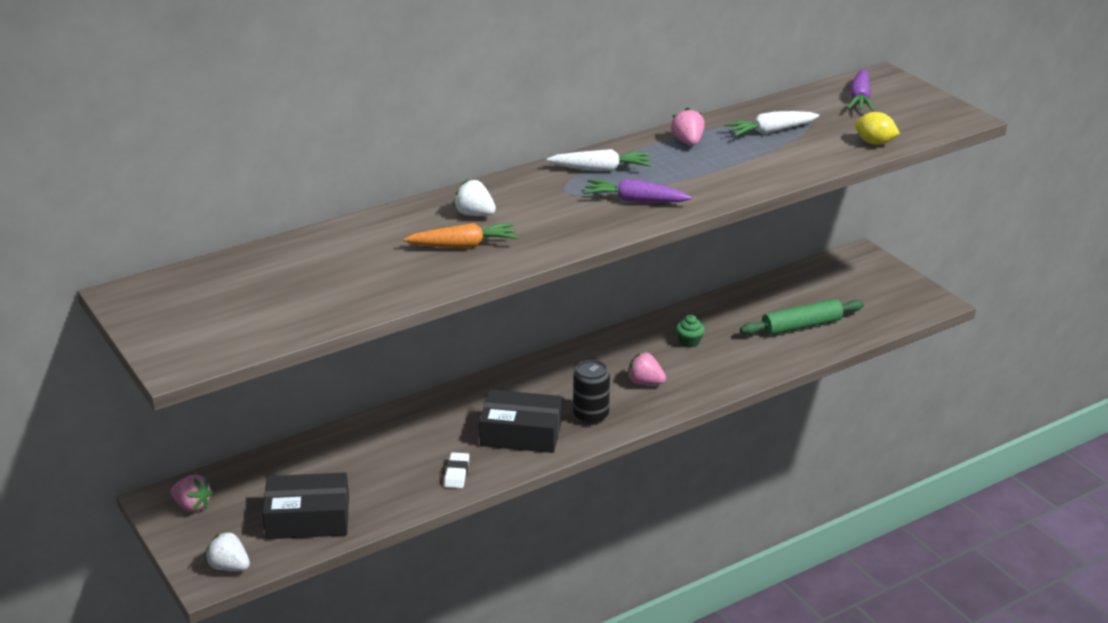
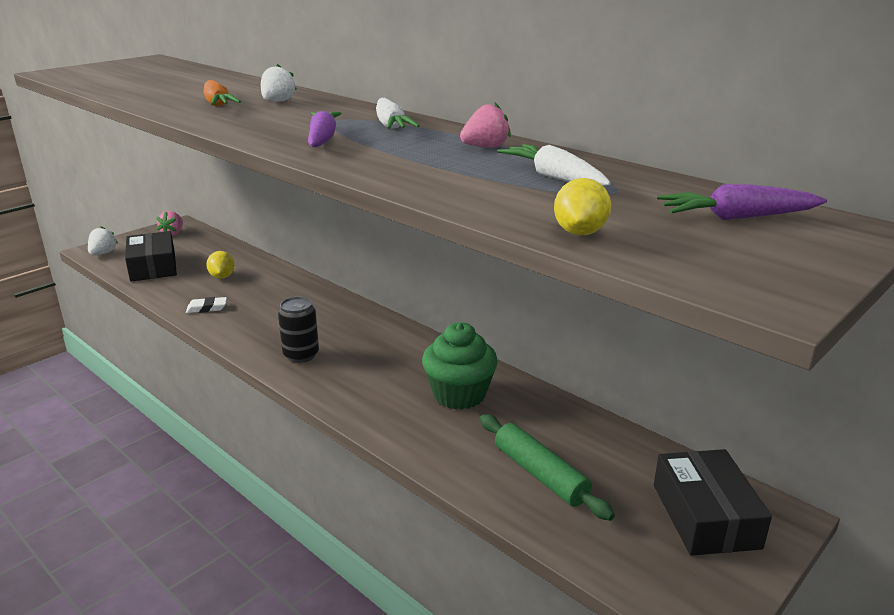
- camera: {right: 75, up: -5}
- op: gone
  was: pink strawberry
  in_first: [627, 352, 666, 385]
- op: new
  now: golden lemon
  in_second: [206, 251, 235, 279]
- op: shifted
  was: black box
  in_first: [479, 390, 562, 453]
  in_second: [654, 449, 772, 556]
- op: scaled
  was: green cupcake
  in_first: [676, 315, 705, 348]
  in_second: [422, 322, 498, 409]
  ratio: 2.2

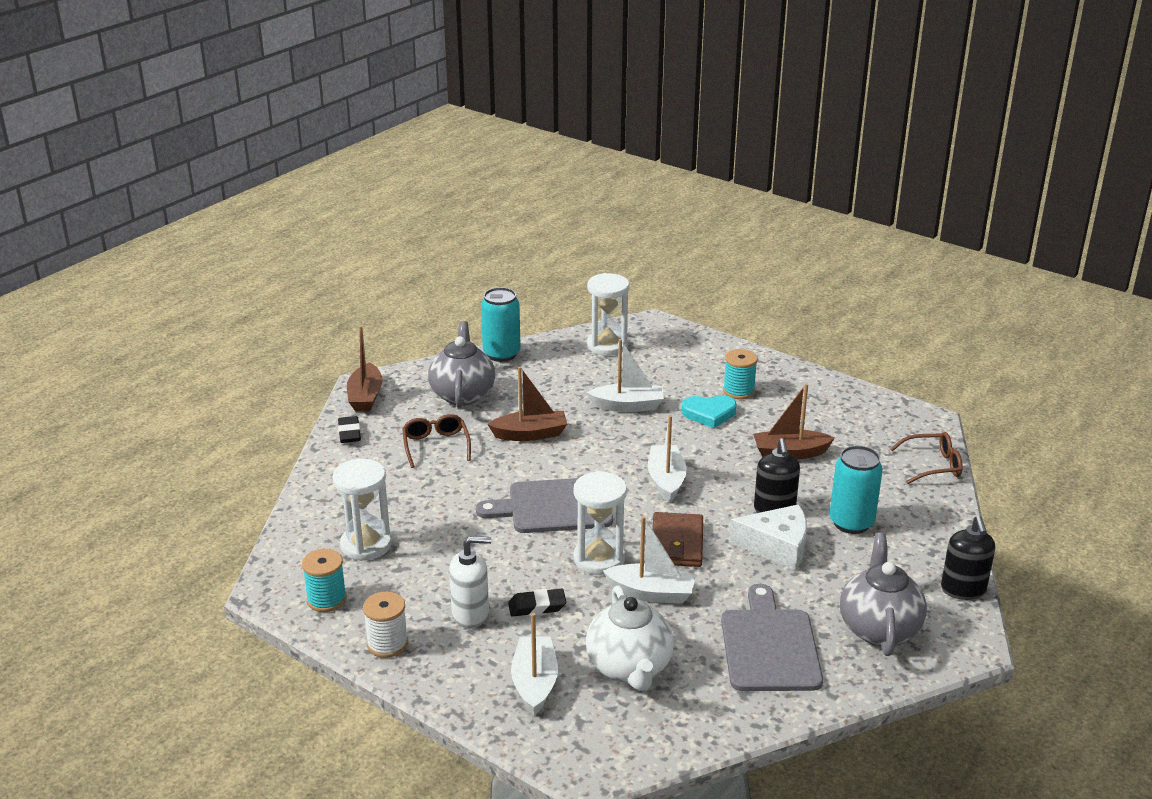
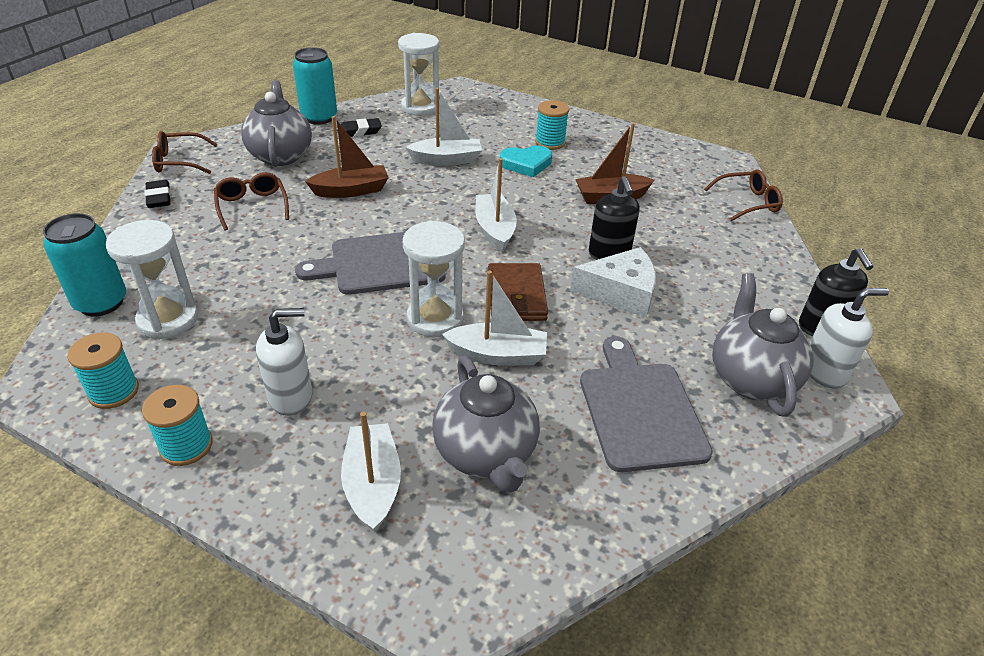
- camera: {right: -10, up: 10}
- op: new
  now: white soap dispenser
  in_second: [810, 288, 889, 389]
- op: shifted
  was: black eraser
  in_first: [508, 589, 566, 617]
  in_second: [337, 118, 382, 137]
- op: shifted
  was: teal tin
  in_first: [830, 446, 883, 534]
  in_second: [43, 213, 126, 316]
- op: swapped
  was: brown toy boat
  now: brown eyeglasses
  in_first: [347, 326, 383, 412]
  in_second: [152, 131, 218, 174]
- op: repainted
  was: white bobbin
  now: teal bobbin
  in_first: [363, 591, 408, 658]
  in_second: [142, 385, 213, 466]
- op: repainted
  was: white china teapot
  now: ash-grey china teapot
  in_first: [586, 585, 674, 691]
  in_second: [432, 356, 540, 493]

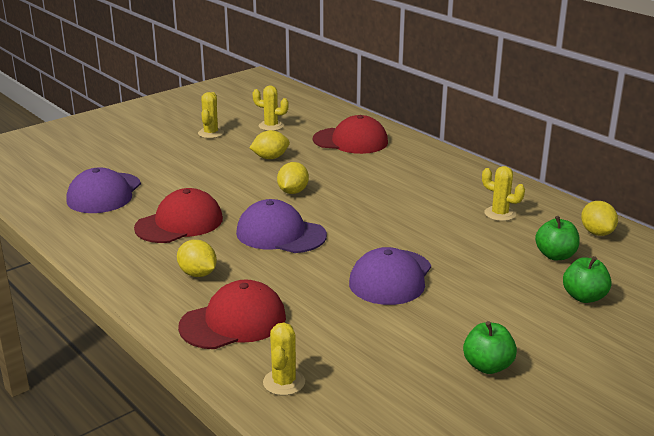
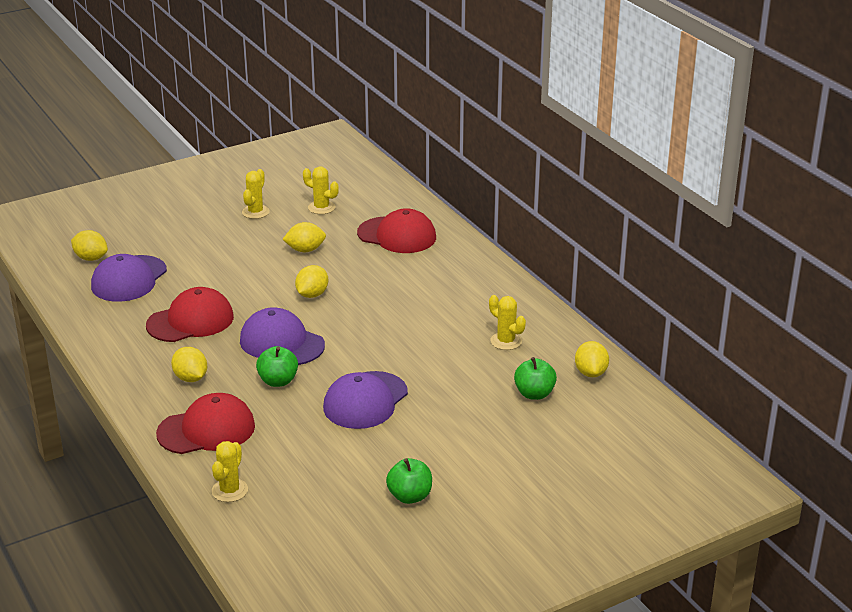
- camera: {right: 10, up: 5}
- op: new
  now: golden lemon
  in_second: [71, 230, 108, 261]
- op: shifted
  was: green toy apple
  in_first: [563, 256, 612, 303]
  in_second: [256, 346, 298, 387]

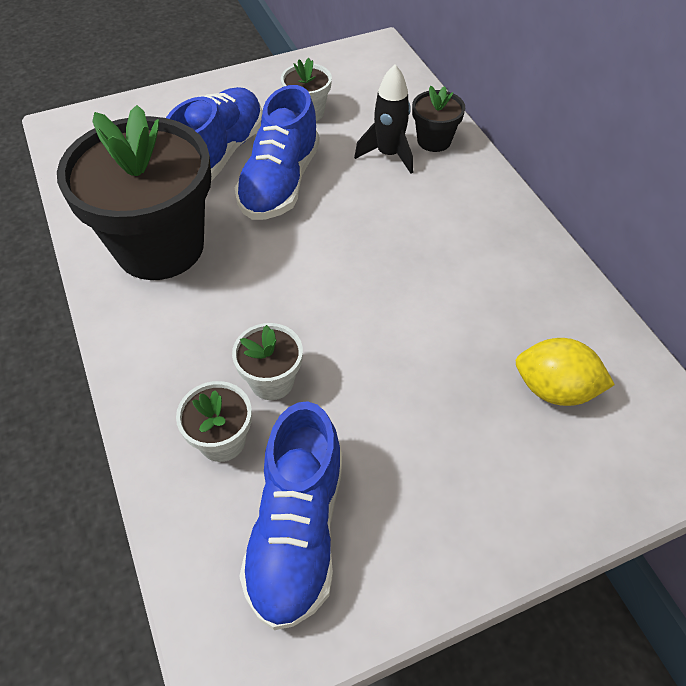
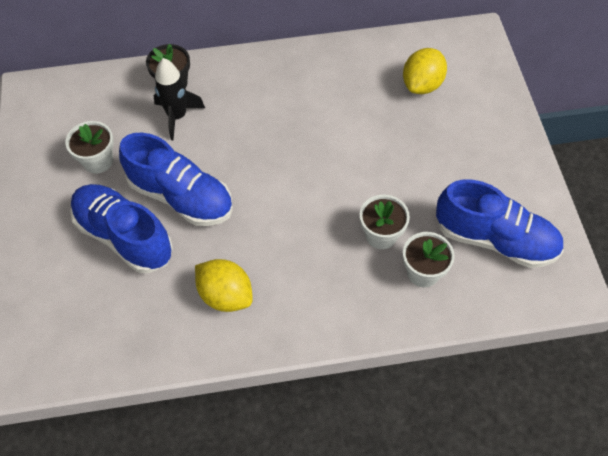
- camera: {right: -75, up: 5}
- op: swapped
  was: black potted plant
  now: golden lemon
  in_first: [57, 105, 211, 280]
  in_second: [195, 259, 253, 312]

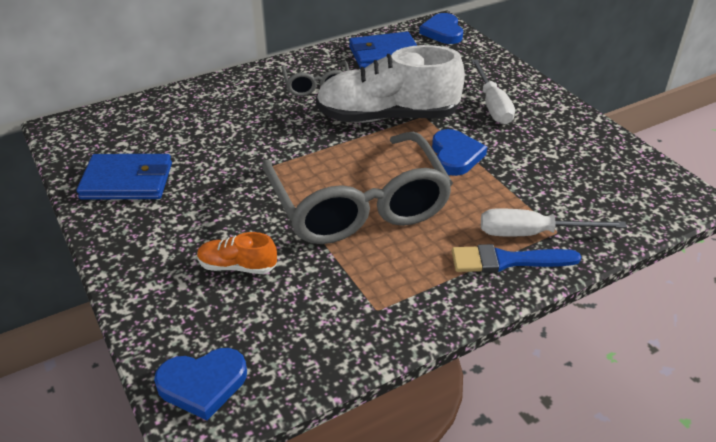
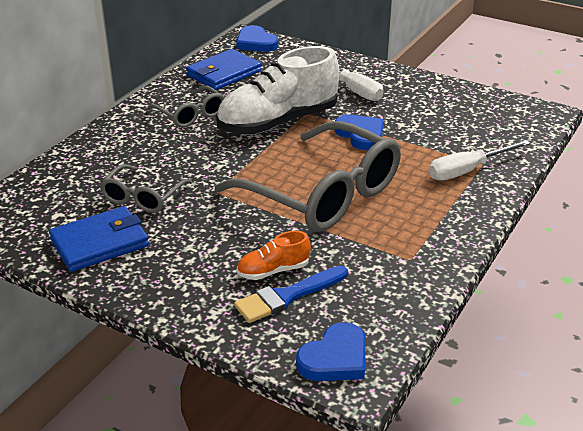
- camera: {right: -30, up: -5}
- op: new
  now: ash-grey eyeglasses
  in_second: [100, 164, 193, 213]
- op: shifted
  was: royal blue paint brush
  in_first: [452, 244, 581, 273]
  in_second: [234, 266, 348, 323]

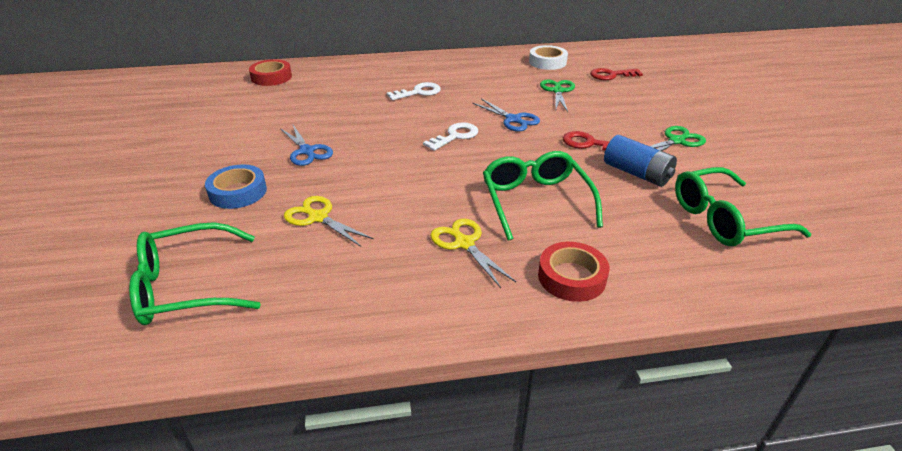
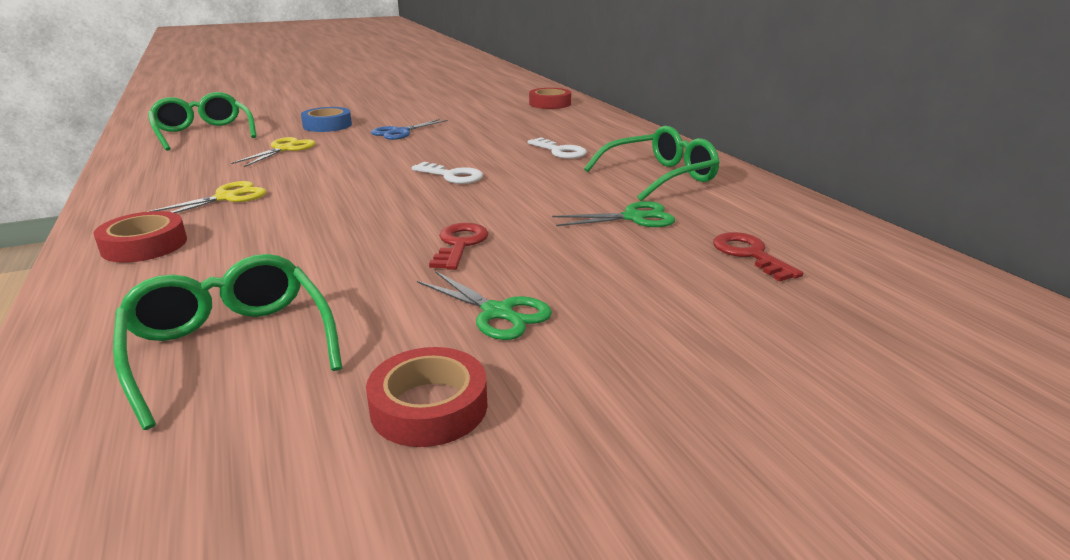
- camera: {right: 75, up: -10}
- op: gone
  was: royal blue scissors
  in_first: [472, 99, 540, 132]
- op: gone
  was: white roll of tape
  in_first: [529, 45, 568, 70]
- op: gone
  was: royal blue AA battery
  in_first: [604, 135, 677, 187]
- op: new
  now: crimson roll of tape
  in_second: [366, 347, 487, 447]
- op: shifted
  was: green eyeglasses
  in_first: [483, 151, 603, 241]
  in_second: [584, 126, 720, 201]

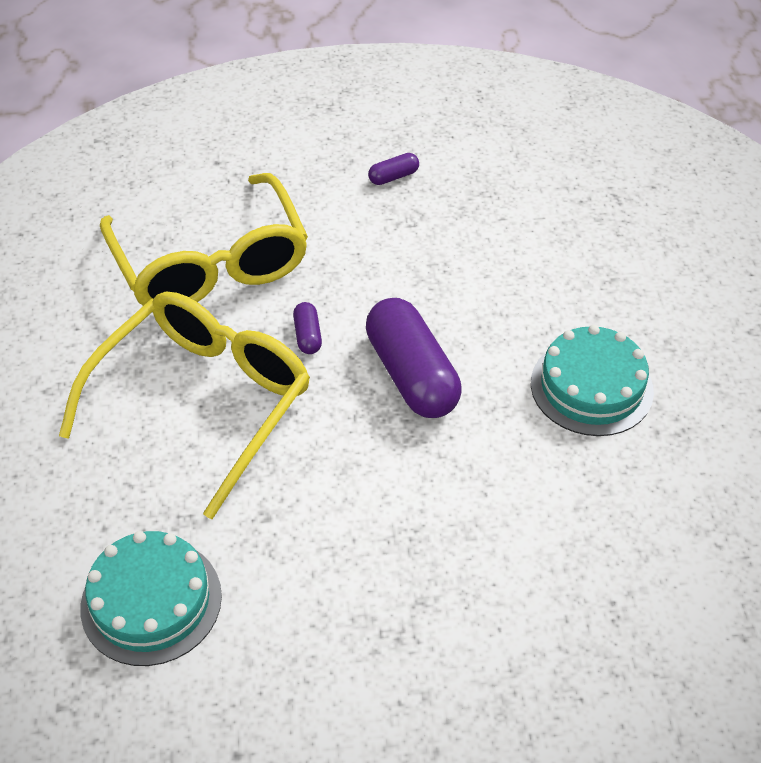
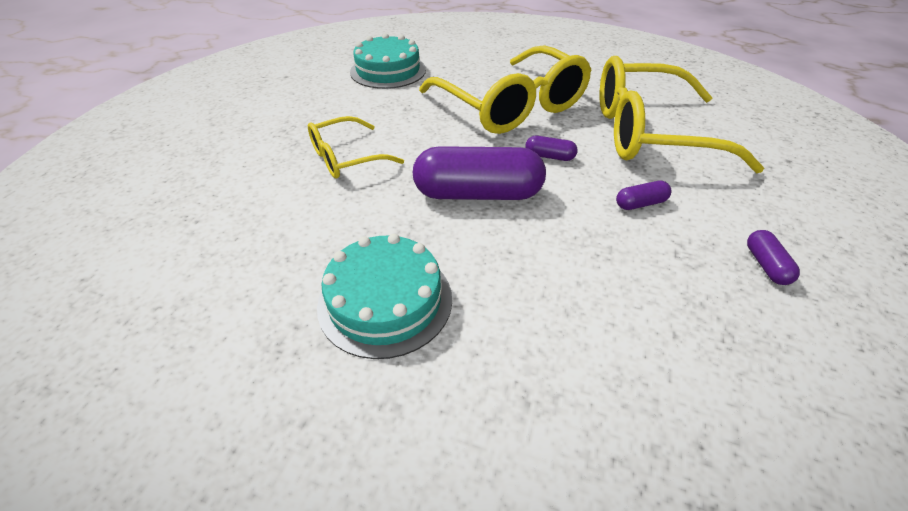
- camera: {right: 115, up: -5}
- op: new
  now: golden eyeglasses
  in_second: [308, 116, 404, 179]
- op: new
  now: violet pill shape
  in_second: [616, 180, 672, 210]

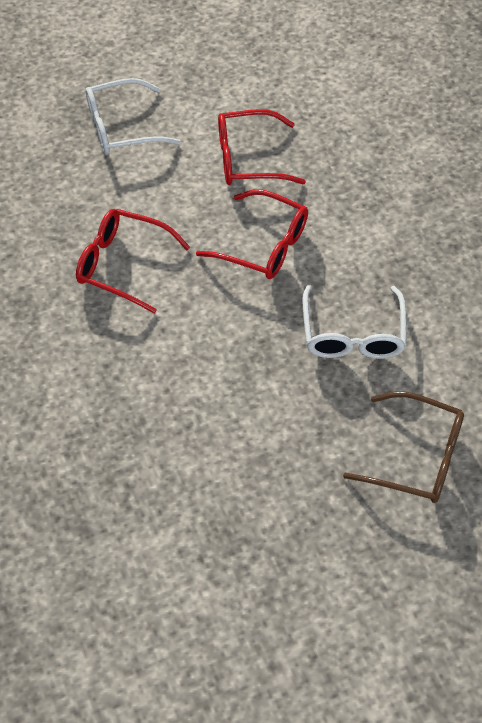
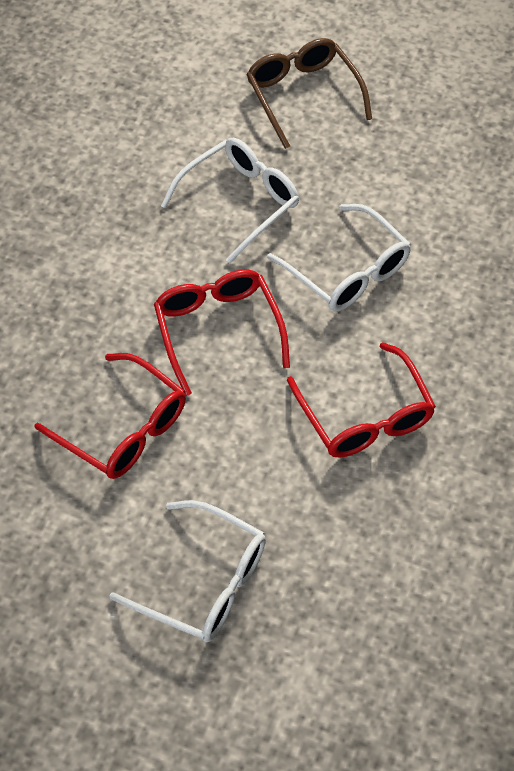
- camera: {right: -135, up: 0}
- op: new
  now: white eyeglasses
  in_second: [267, 204, 411, 311]

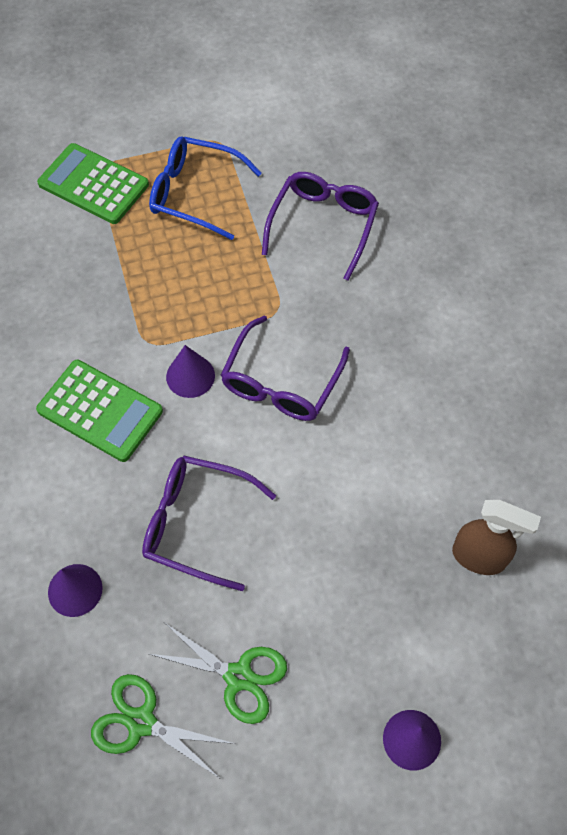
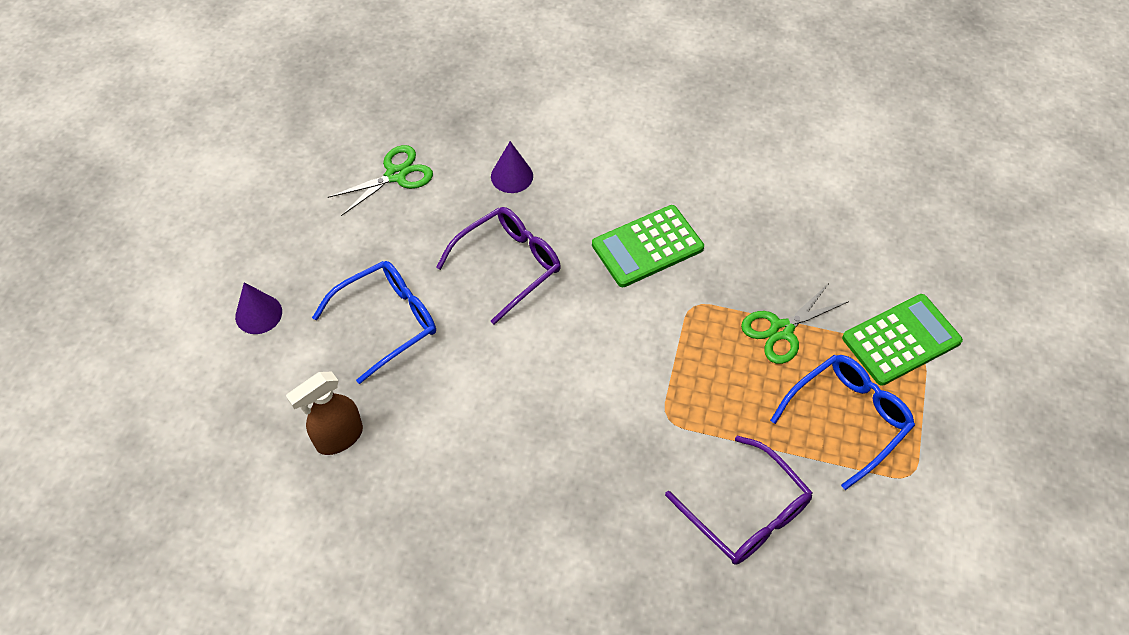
- camera: {right: 120, up: -5}
- op: gone
  was: violet solid cone
  in_first: [166, 345, 215, 398]
- op: gone
  was: violet eyeglasses
  in_first: [221, 316, 350, 421]
- op: new
  now: royal blue eyeglasses
  in_second: [312, 261, 436, 384]
- op: shifted
  was: green scissors
  in_first: [149, 623, 287, 724]
  in_second: [741, 283, 849, 364]

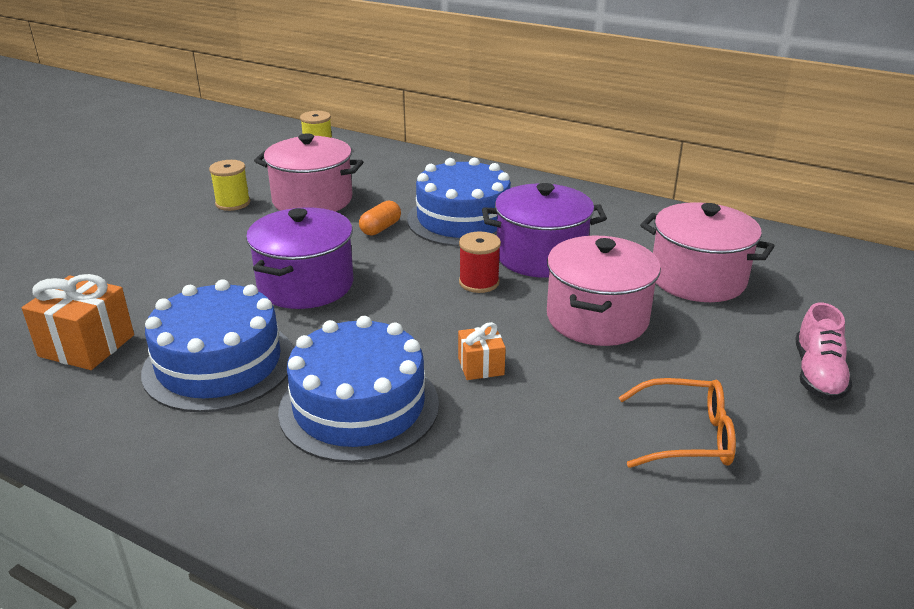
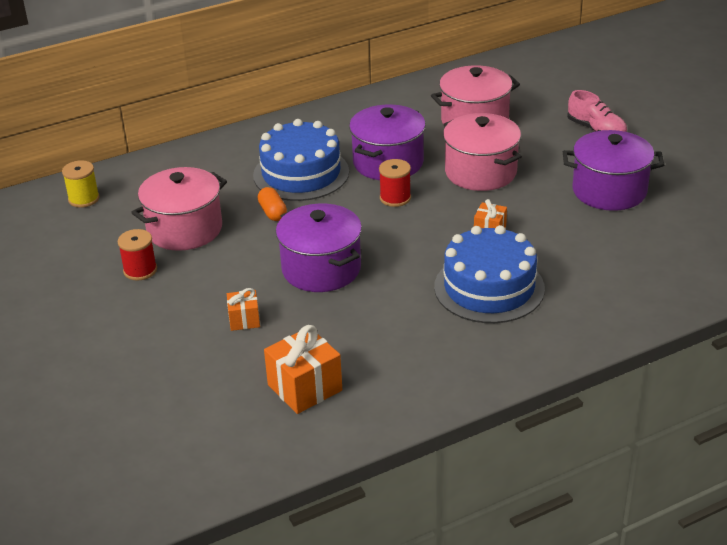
- camera: {right: -55, up: 5}
- op: gone
  was: royal blue gateau
  in_first: [141, 279, 293, 413]
- op: new
  now: orange present
  in_second: [227, 288, 260, 331]
- op: swapped
  was: orange eyeglasses
  now: violet stockpot
  in_first: [619, 378, 736, 468]
  in_second: [563, 130, 664, 211]
- op: repainted
  was: golden bobbin
  now: crimson bobbin
  in_first: [209, 160, 250, 211]
  in_second: [118, 229, 157, 281]

